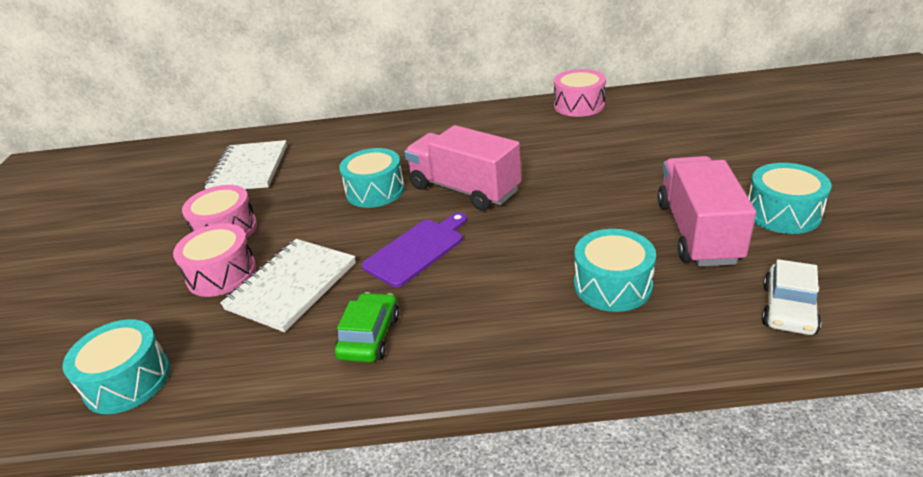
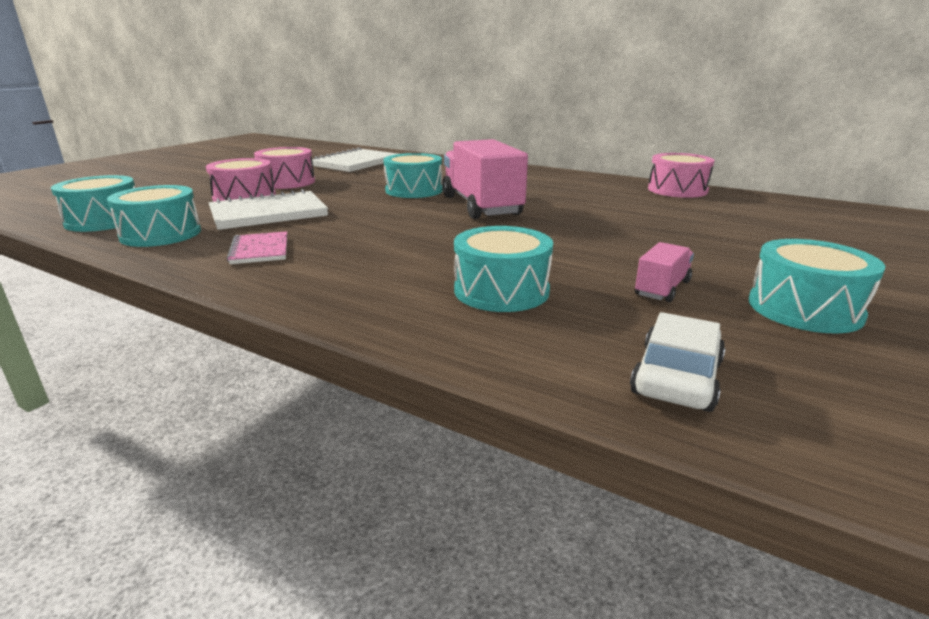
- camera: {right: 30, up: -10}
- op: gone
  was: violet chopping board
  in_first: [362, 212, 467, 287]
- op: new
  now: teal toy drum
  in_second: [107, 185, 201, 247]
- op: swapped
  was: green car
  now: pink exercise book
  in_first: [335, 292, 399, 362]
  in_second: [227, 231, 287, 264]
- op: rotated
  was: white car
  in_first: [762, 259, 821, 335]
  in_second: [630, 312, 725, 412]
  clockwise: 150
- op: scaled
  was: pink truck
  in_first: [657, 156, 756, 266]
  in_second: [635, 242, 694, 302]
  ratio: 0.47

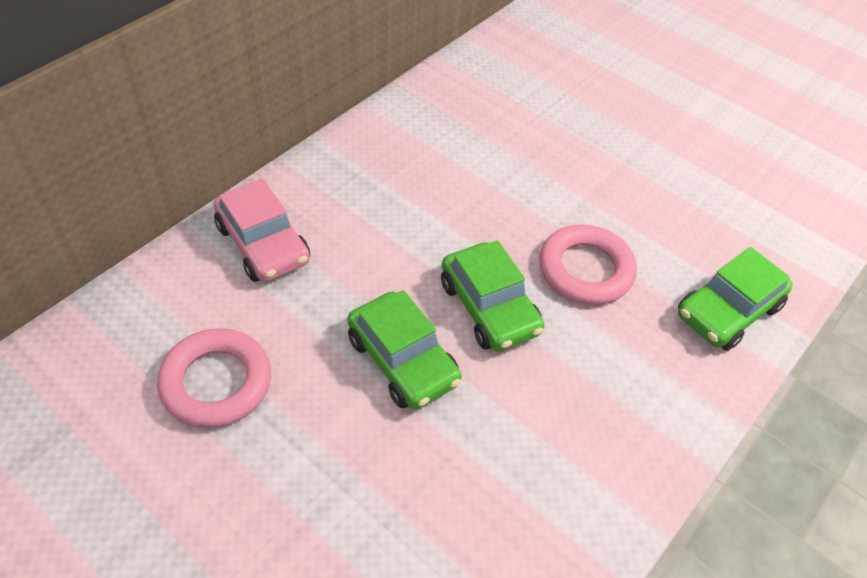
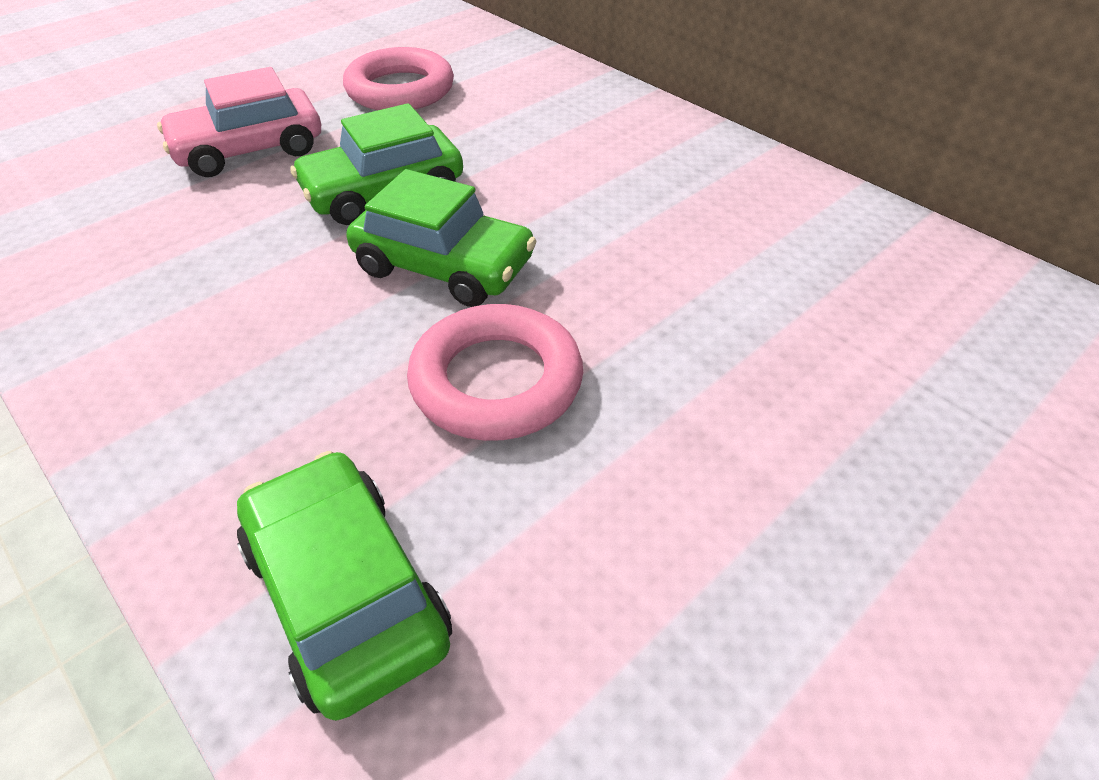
- camera: {right: 100, up: -5}
- op: shifted
  was: pink car
  in_first: [214, 178, 310, 282]
  in_second: [157, 67, 321, 177]
- op: rotated
  was: green car
  in_first: [441, 240, 544, 351]
  in_second: [346, 169, 536, 307]
  clockwise: -135

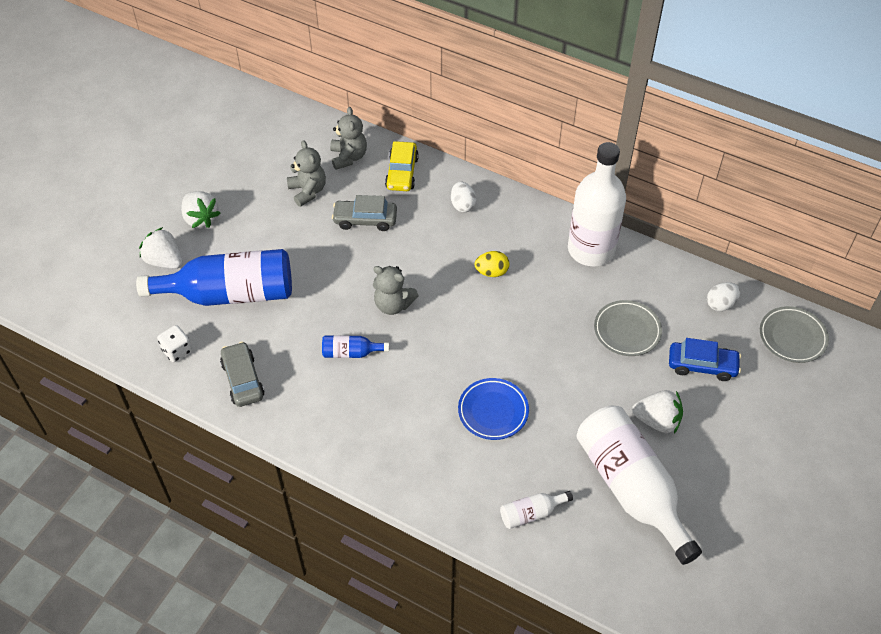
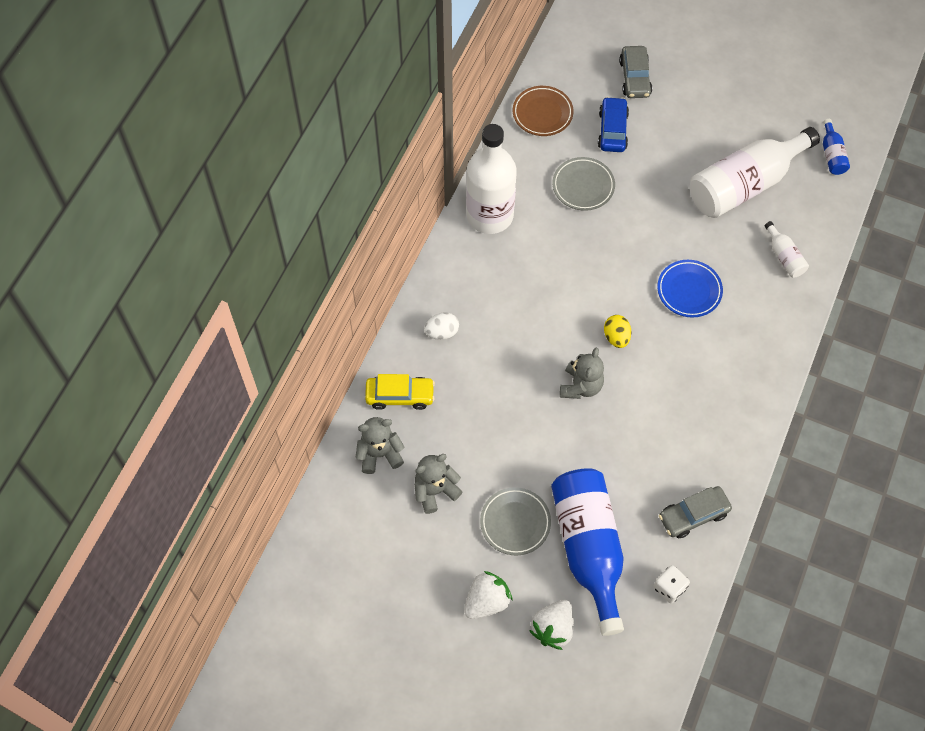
- camera: {right: -95, up: 10}
- op: gone
  was: white strawberry
  in_first: [632, 390, 683, 433]
- op: shifted
  was: royal blue flask
  in_first: [322, 335, 389, 358]
  in_second: [823, 119, 850, 175]
- op: shifted
  was: ash-grey car
  in_first: [332, 195, 397, 231]
  in_second: [619, 46, 652, 98]
- op: shifted
  was: golden toy egg
  in_first: [475, 251, 509, 277]
  in_second: [604, 315, 631, 348]
- op: shifted
  was: ash-grey flat dish
  in_first: [760, 306, 829, 363]
  in_second: [480, 487, 551, 556]
- op: swapped
  was: white toy egg
  now: brown flat dish
  in_first: [707, 282, 740, 311]
  in_second: [513, 86, 574, 136]

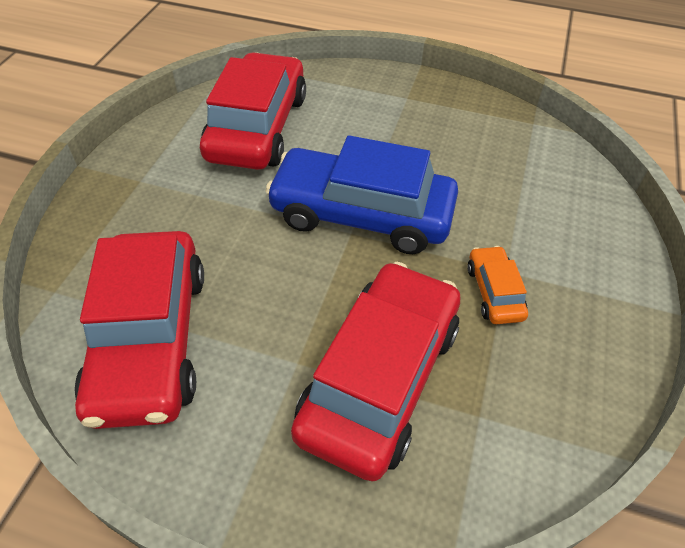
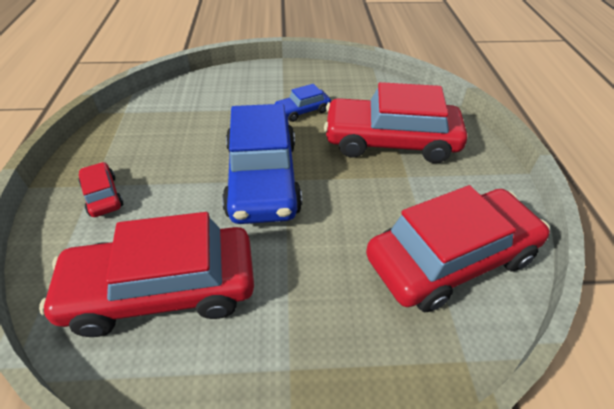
- camera: {right: -110, up: -5}
- op: new
  now: crimson car
  in_second: [79, 162, 123, 217]
- op: repainted
  was: orange car
  now: royal blue car
  in_first: [467, 246, 528, 324]
  in_second: [275, 84, 331, 122]

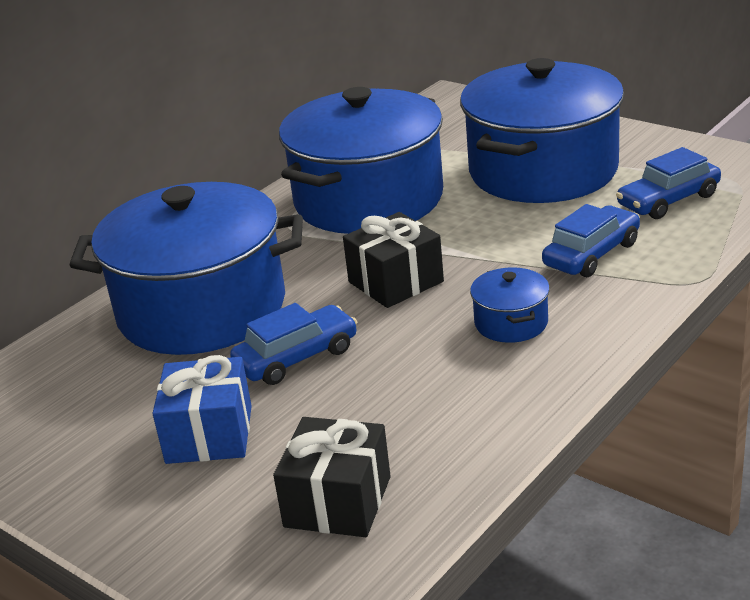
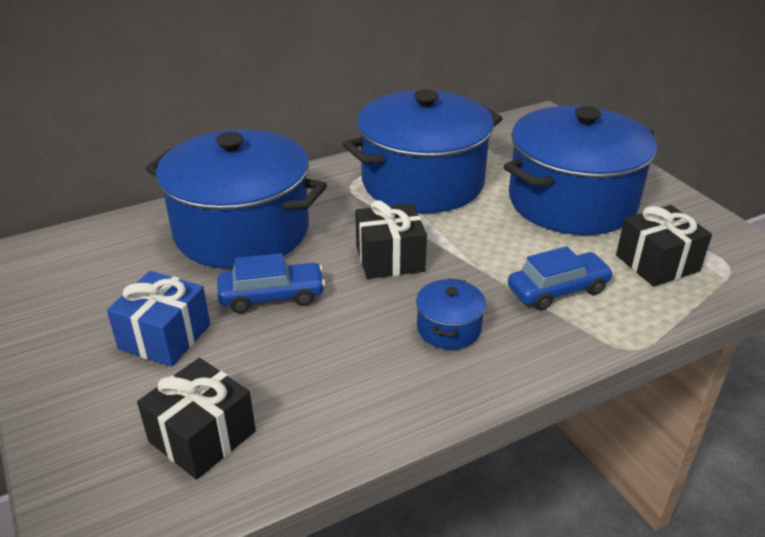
- camera: {right: 20, up: 5}
- op: swapped
  was: royal blue car
  now: black present
  in_first: [616, 147, 721, 219]
  in_second: [616, 205, 712, 287]

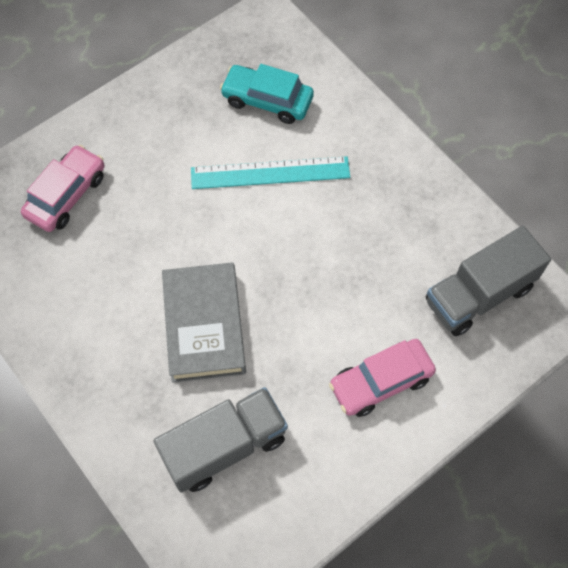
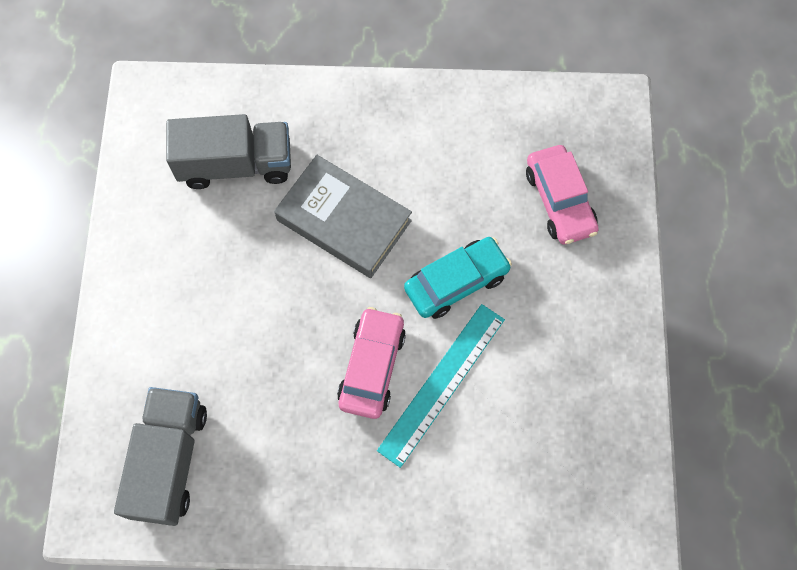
- camera: {right: 130, up: 5}
- op: shifted
  was: teal car
  in_first: [220, 64, 314, 124]
  in_second: [404, 237, 512, 319]
- op: shifted
  was: pink car
  in_first: [329, 339, 436, 417]
  in_second: [337, 307, 406, 419]
- op: rotated
  was: ash-grey truck
  in_first: [153, 387, 288, 493]
  in_second: [166, 114, 291, 189]
  clockwise: -105

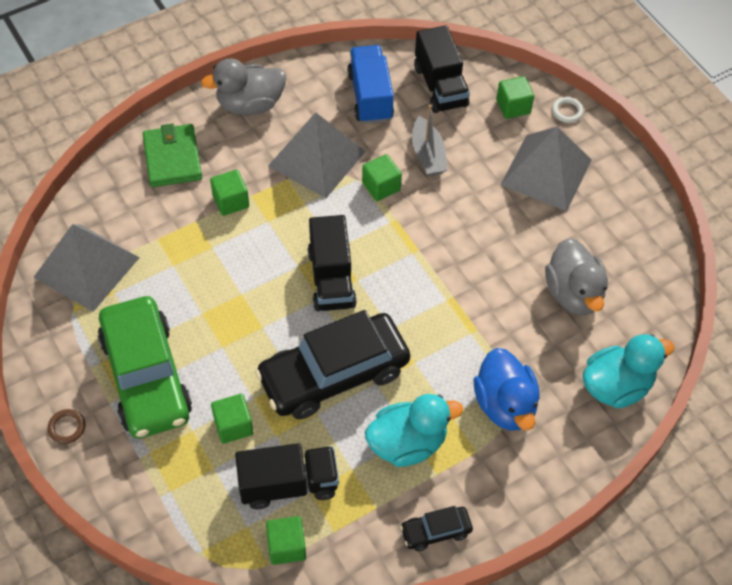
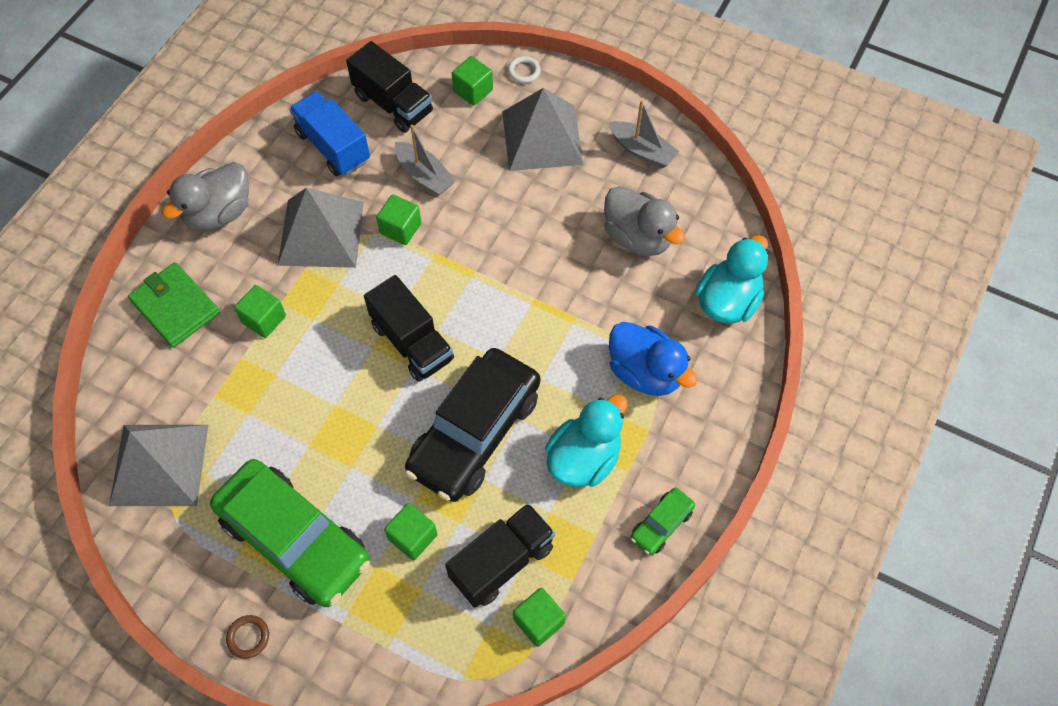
- camera: {right: -30, up: 5}
- op: new
  now: ash-grey toy boat
  in_second: [609, 100, 679, 168]
- op: repainted
  was: black car
  now: green car
  in_first: [400, 506, 473, 551]
  in_second: [631, 488, 695, 555]

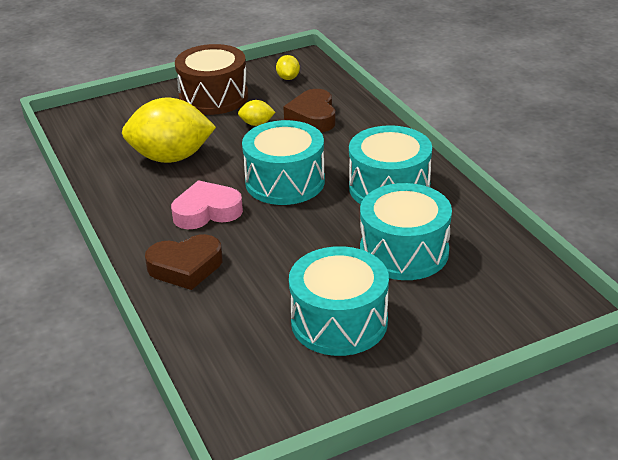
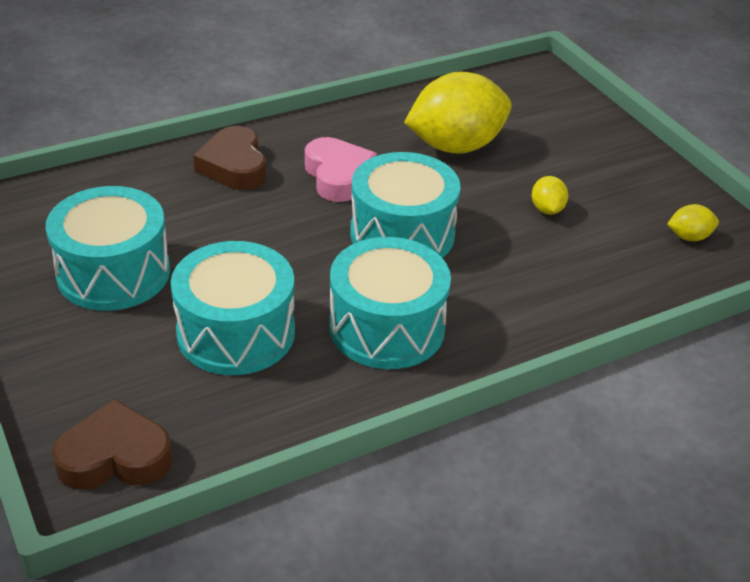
- camera: {right: 85, up: 5}
- op: gone
  was: brown toy drum
  in_first: [175, 44, 248, 115]
- op: shifted
  was: brown love heart
  in_first: [283, 89, 336, 132]
  in_second: [52, 399, 173, 490]
- op: rotated
  was: golden lemon
  in_first: [122, 98, 216, 163]
  in_second: [404, 72, 512, 154]
  clockwise: 75

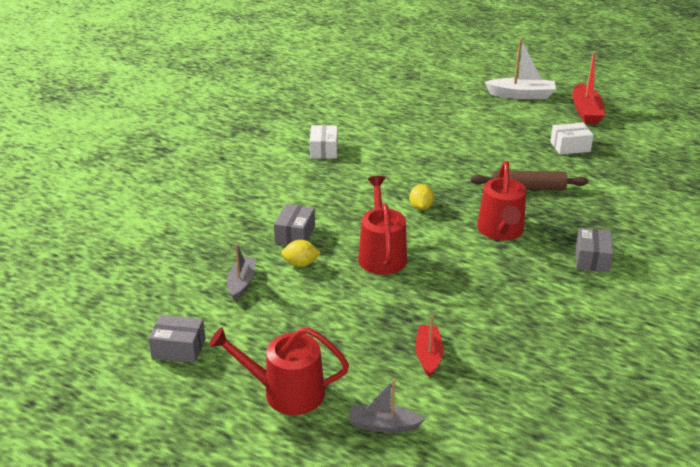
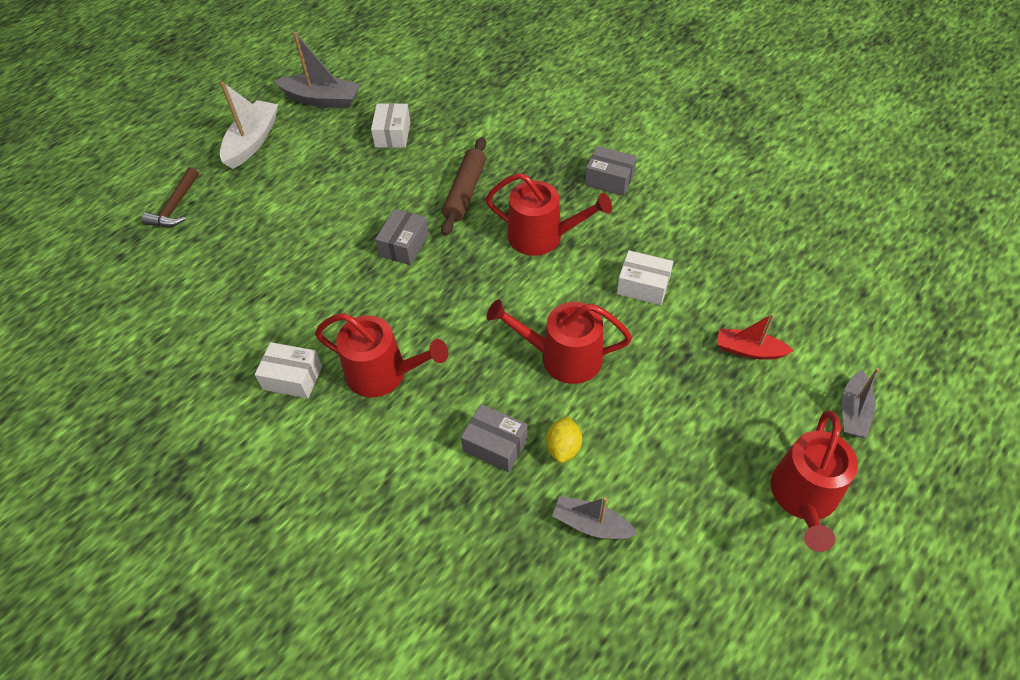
- camera: {right: -75, up: 20}
- op: gone
  was: golden lemon
  in_first: [409, 184, 434, 210]
- op: new
  now: brown hammer
  in_second: [142, 167, 199, 227]
- op: new
  now: crimson sprinkling can
  in_second: [315, 313, 448, 397]
- op: new
  now: white box
  in_second: [617, 250, 673, 305]
- op: shifted
  was: ash-grey box
  in_first: [148, 315, 206, 363]
  in_second: [375, 209, 429, 265]
- op: repainted
  was: crimson toy boat
  now: ash-grey toy boat
  in_first: [572, 51, 605, 124]
  in_second: [274, 32, 360, 109]

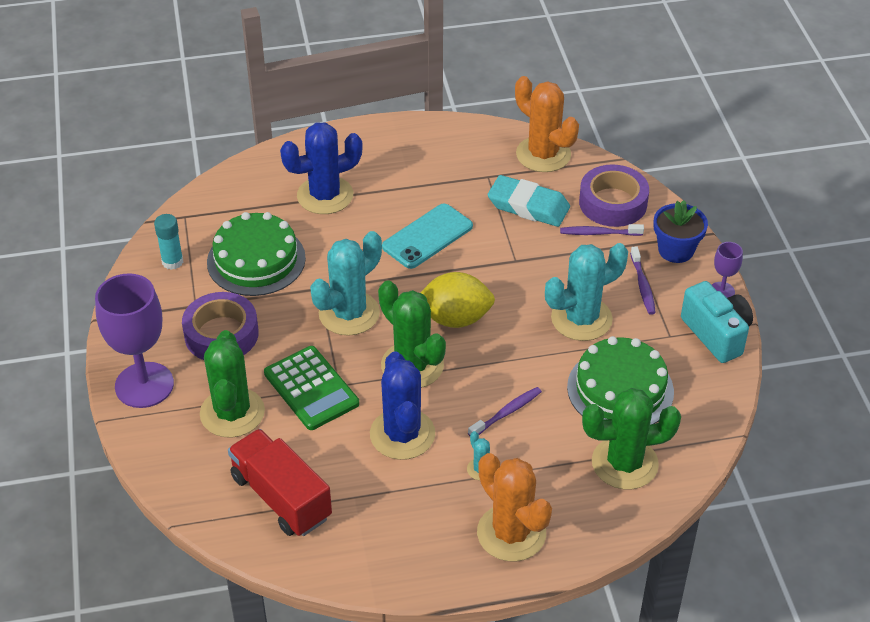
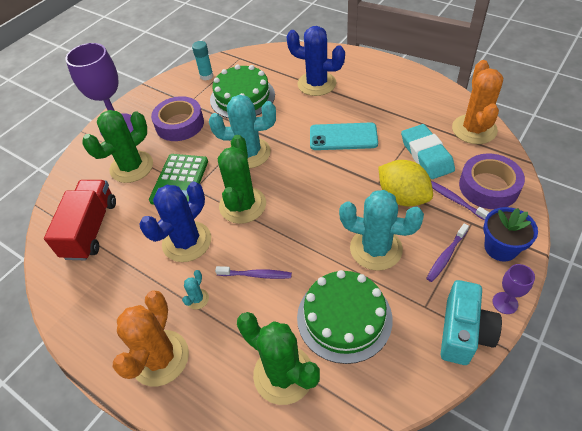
- camera: {right: 50, up: 5}
- op: shifted
  was: golden lemon
  in_first: [421, 272, 495, 328]
  in_second: [378, 160, 433, 206]

